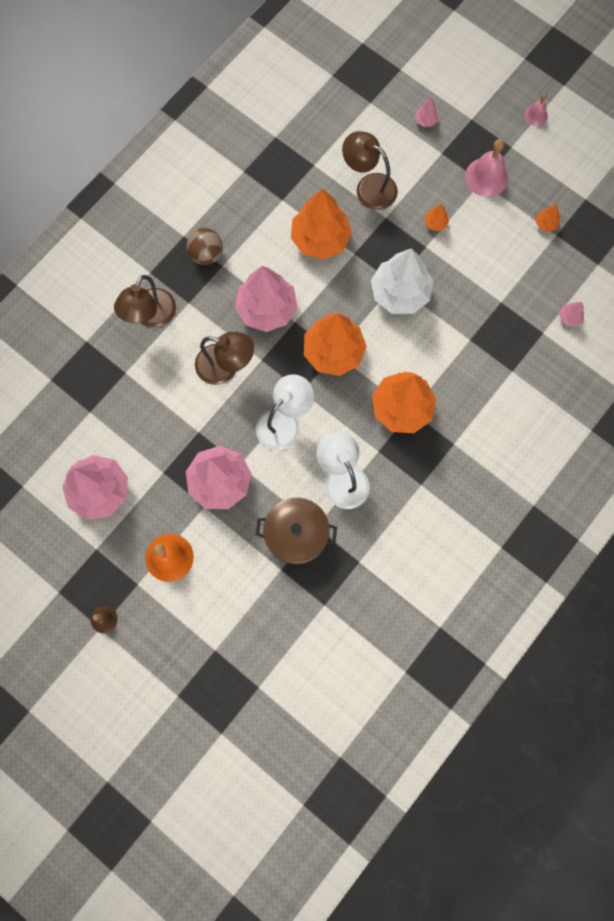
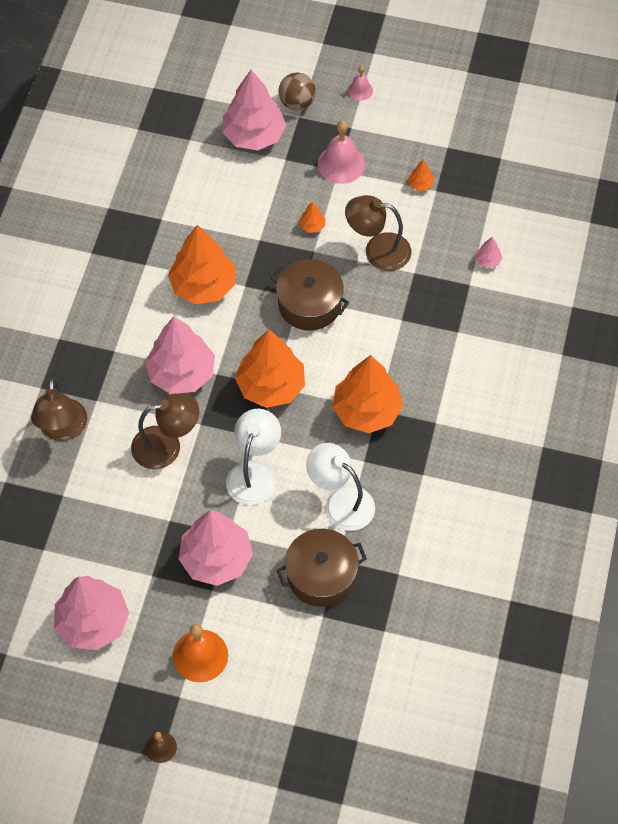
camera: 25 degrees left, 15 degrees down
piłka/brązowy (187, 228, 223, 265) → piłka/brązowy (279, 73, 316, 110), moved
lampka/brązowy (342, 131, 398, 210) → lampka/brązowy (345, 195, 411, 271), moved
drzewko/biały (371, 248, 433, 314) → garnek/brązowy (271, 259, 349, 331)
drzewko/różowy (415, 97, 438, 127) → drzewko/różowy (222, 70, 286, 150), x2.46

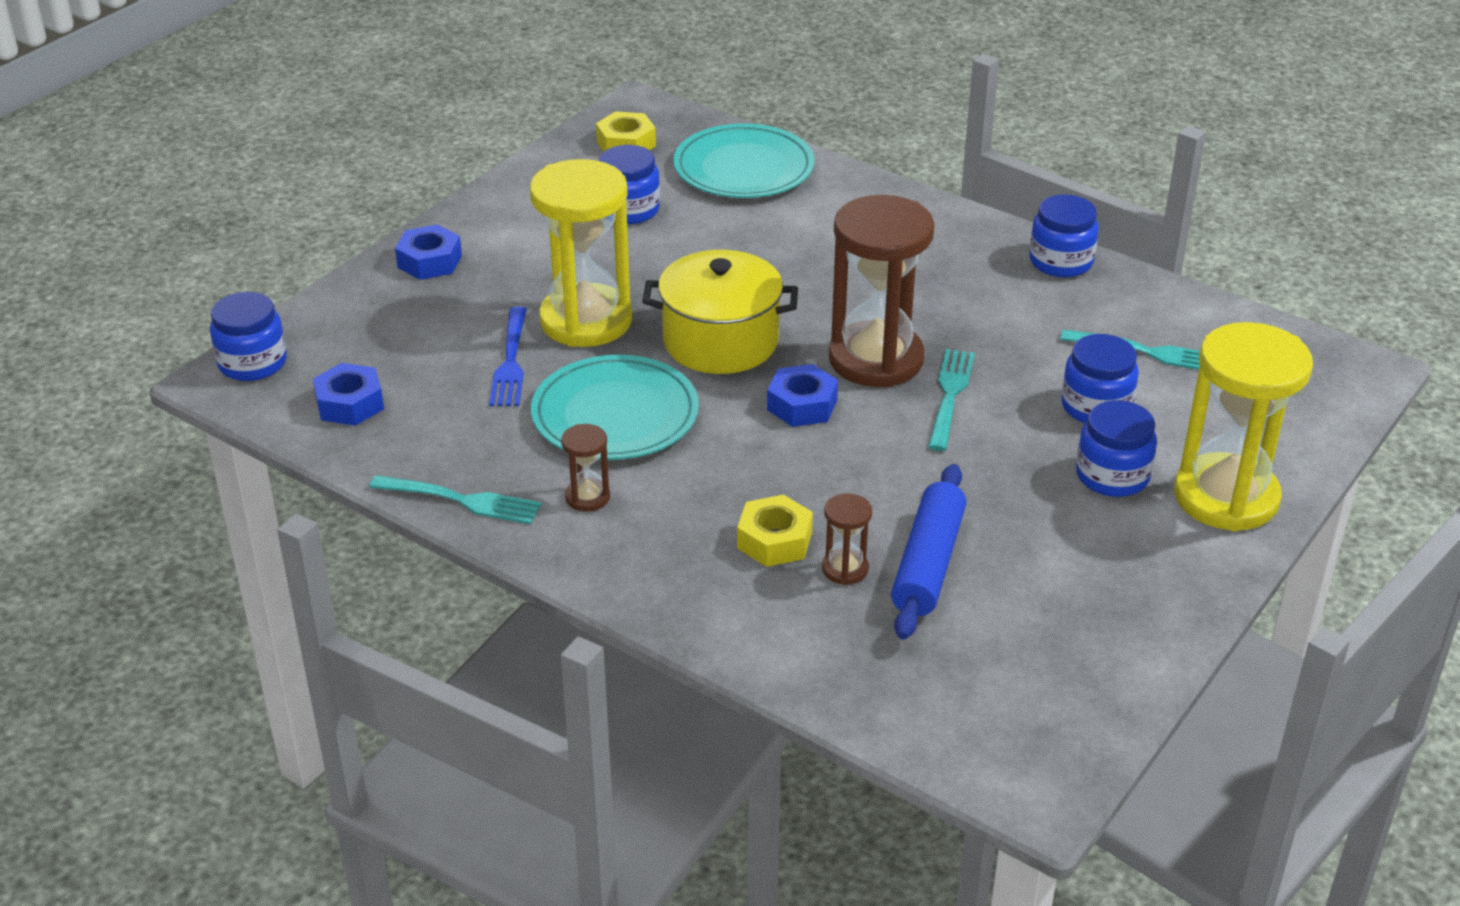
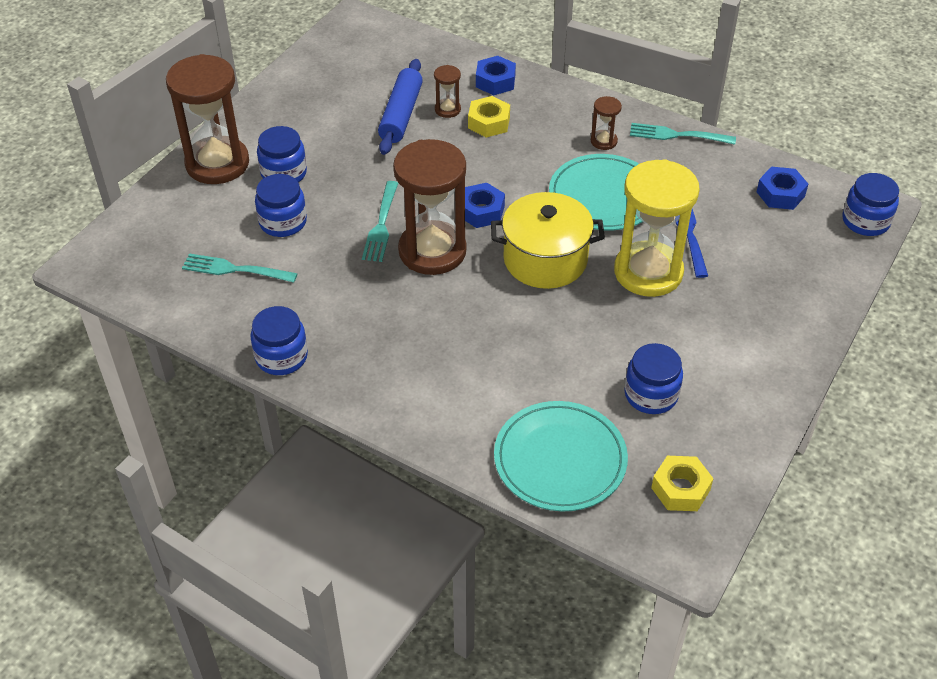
camera: 175 degrees right, 10 degrees up
nakrętka/niebieski (395, 224, 462, 280) → nakrętka/niebieski (476, 56, 516, 95), moved
klepsydra/żółty (1174, 322, 1313, 531) → klepsydra/brązowy (166, 54, 249, 184)

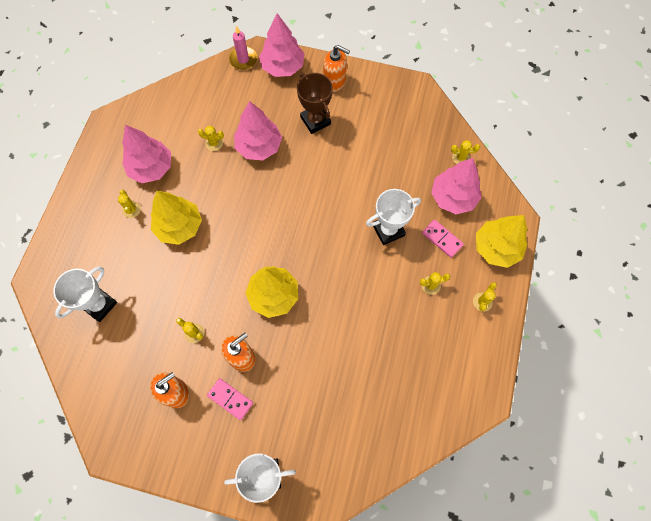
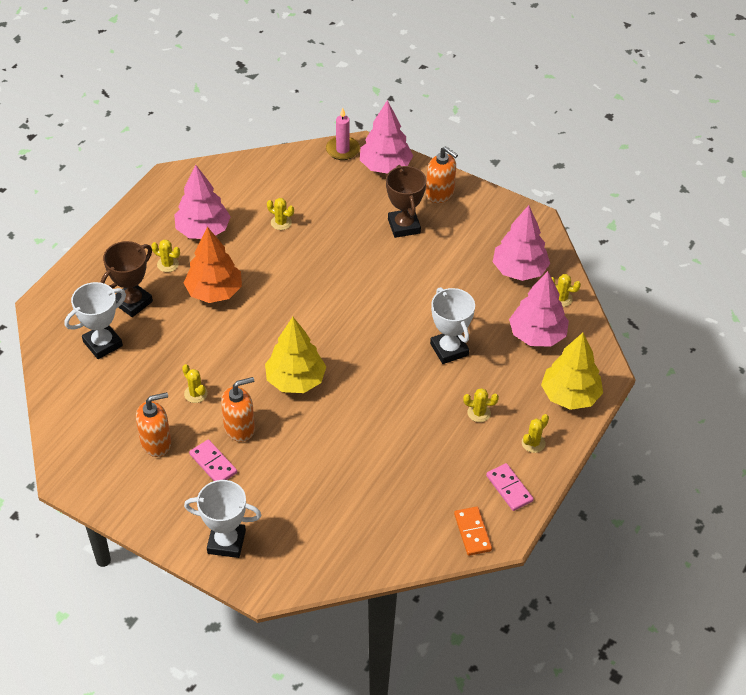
camera: 15 degrees right, 20 degrees down
- → puchar/brązowy (101, 241, 153, 317)
- → kostka domina/pomarańczowy (454, 507, 492, 556)
drzewko/różowy (234, 101, 282, 160) → drzewko/różowy (493, 205, 550, 281), moved
kostka domina/różowy (422, 219, 464, 258) → kostka domina/różowy (486, 463, 534, 511), moved
drzewko/żółty (151, 191, 202, 245) → drzewko/pomarańczowy (184, 227, 242, 303)
kaktus/żółty (118, 190, 141, 218) → kaktus/żółty (151, 240, 180, 272), 60 degrees counterclockwise
puchar/biały (366, 189, 421, 245) → puchar/biały (430, 287, 475, 364), 75 degrees clockwise

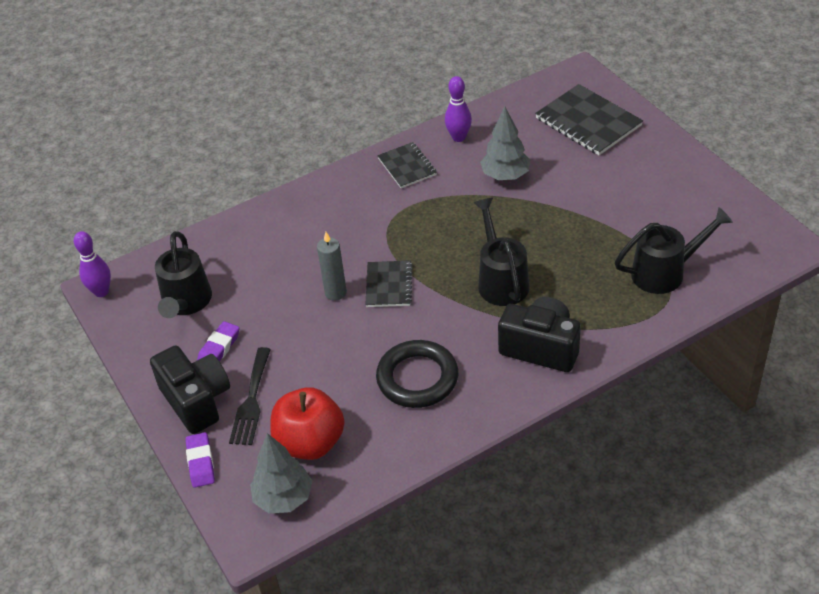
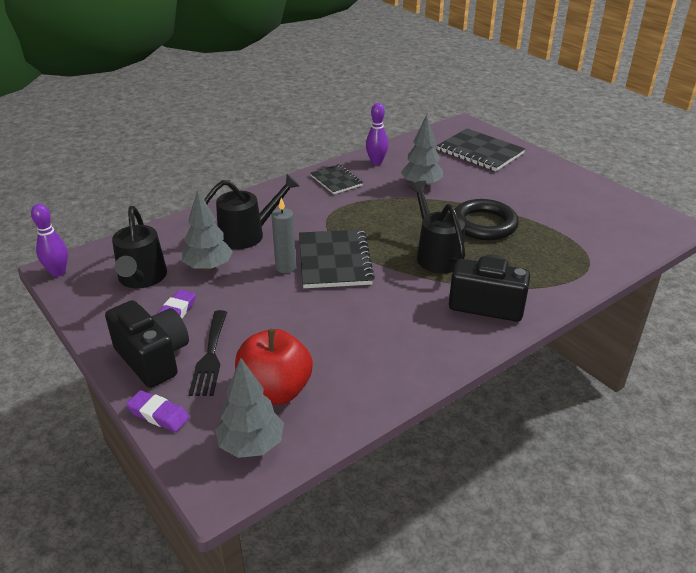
camera: 10 degrees left, 10 degrees down
- → drzewko/szary (182, 189, 233, 271)
pierścień/czarny (376, 340, 458, 408) → pierścień/czarny (455, 199, 519, 240), moved
konewka/czarny (615, 207, 733, 294) → konewka/czarny (204, 174, 300, 249), moved
gumka do mazania/fioletowy (185, 432, 215, 488) → gumka do mazania/fioletowy (126, 390, 190, 432), 45 degrees counterclockwise
zeszyt/czarny (365, 260, 412, 307) → zeszyt/czarny (299, 229, 375, 288), x1.65

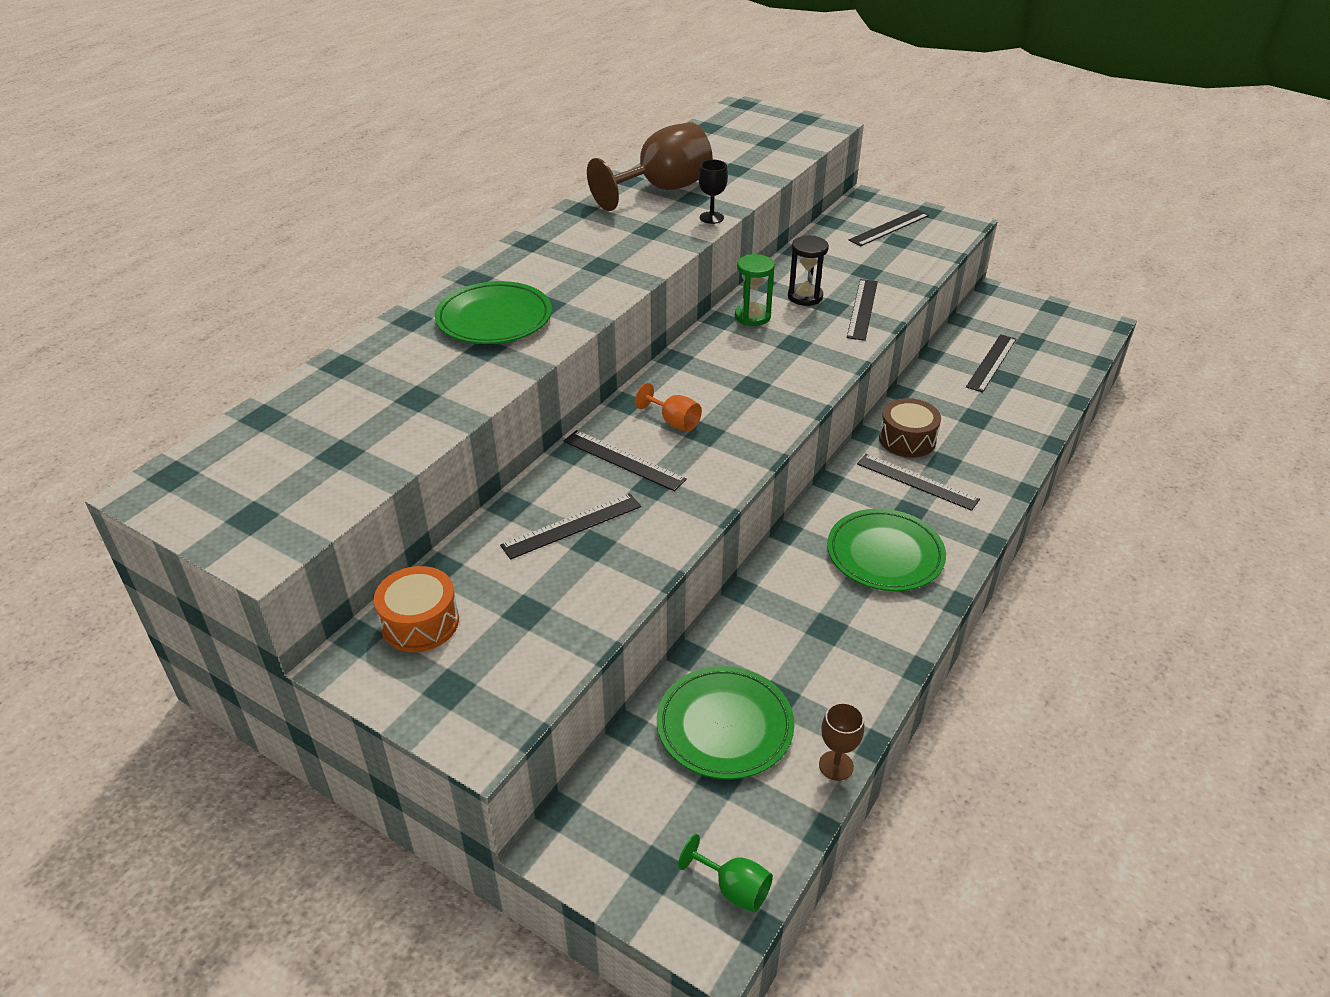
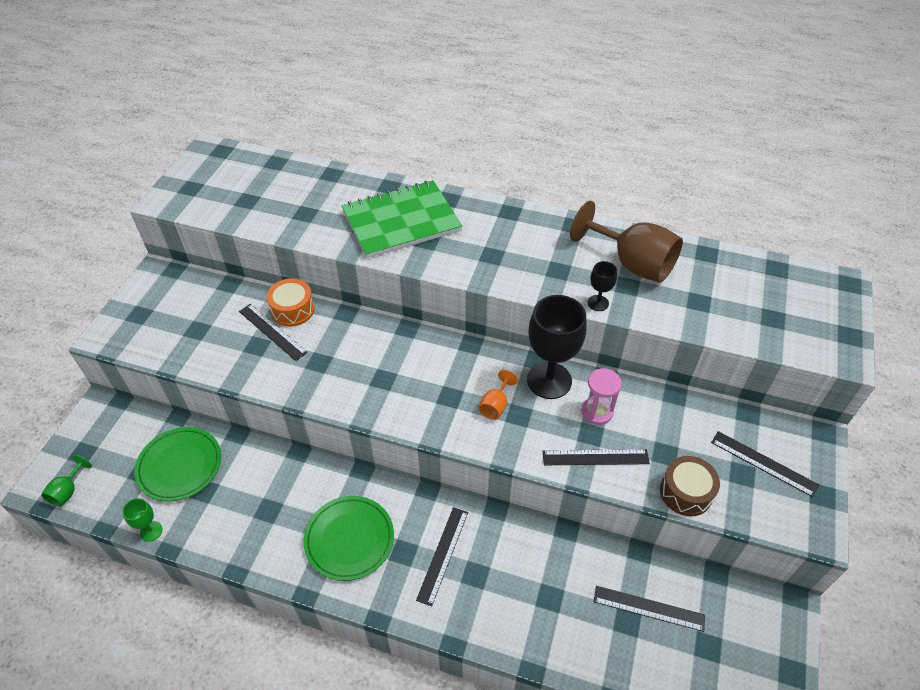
camera: 75 degrees right, 10 degrees up
linijka/czarny (563, 430, 687, 491) → -
bęben/pomarańczowy (374, 566, 459, 652) → bęben/pomarańczowy (267, 278, 315, 327), moved
kielich/pomarańczowy (635, 383, 702, 432) → kielich/pomarańczowy (479, 370, 518, 420), moved
bęben/brązowy (879, 398, 941, 458) → bęben/brązowy (660, 456, 720, 516), moved
talerz/zielony (435, 281, 552, 344) → zeszyt/zielony (342, 180, 462, 258)
klepsydra/zielony (735, 254, 775, 326) → kielich/czarny (527, 295, 587, 399)
klepsydra/czarny (788, 236, 829, 306) → klepsydra/różowy (582, 368, 622, 425)
kielich/brązowy (819, 703, 864, 781) → kielich/zielony (122, 498, 163, 542)

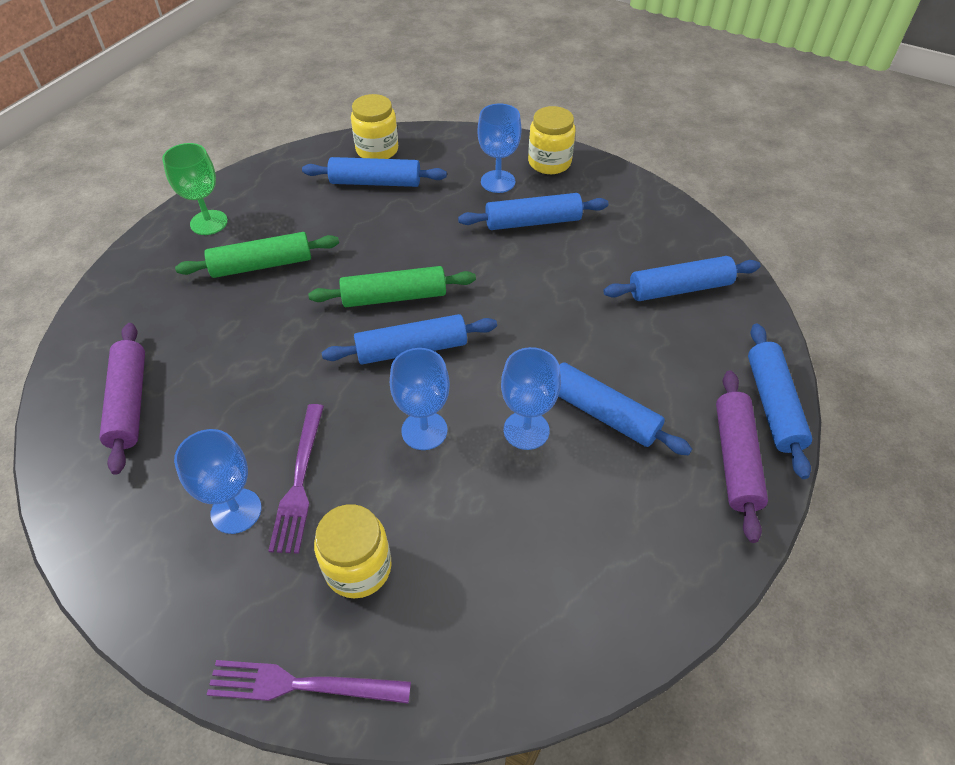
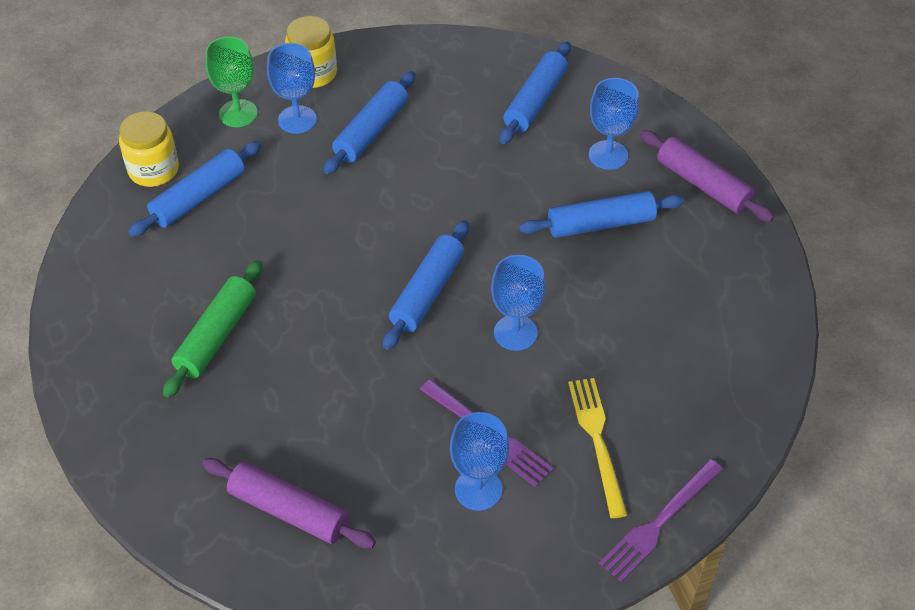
camera: 50 degrees left, 0 degrees up
wałek do ciasta/zielony (308, 266, 476, 307) → -
wałek do ciasta/niebieski (748, 323, 812, 479) → -
kielich/zielony (162, 143, 228, 235) → kielich/zielony (205, 36, 258, 127), moved
kielich/niebieski (501, 347, 561, 450) → kielich/niebieski (589, 78, 639, 170), moved
słoik/żółty (314, 504, 392, 598) → widelec/żółty (568, 378, 627, 518)

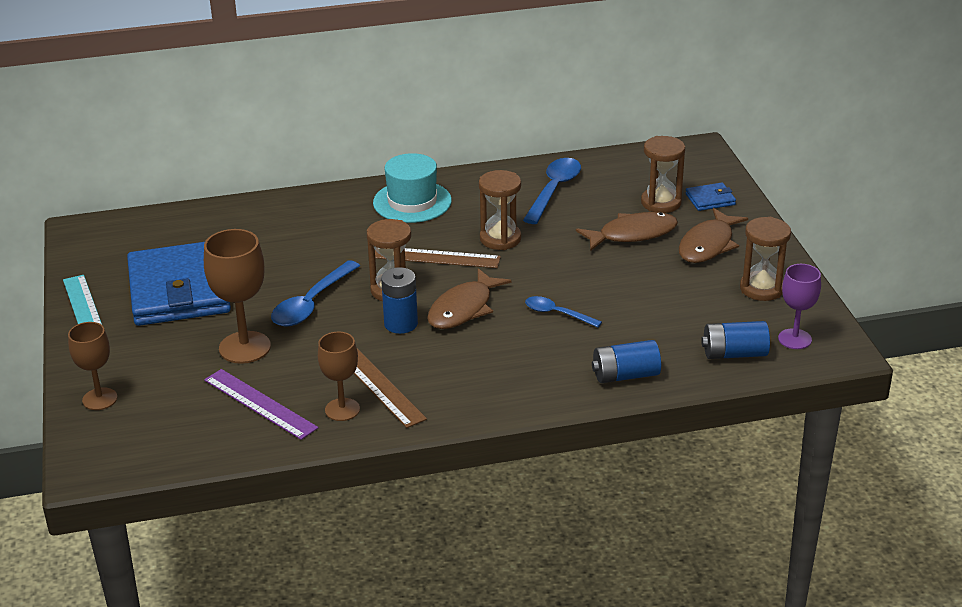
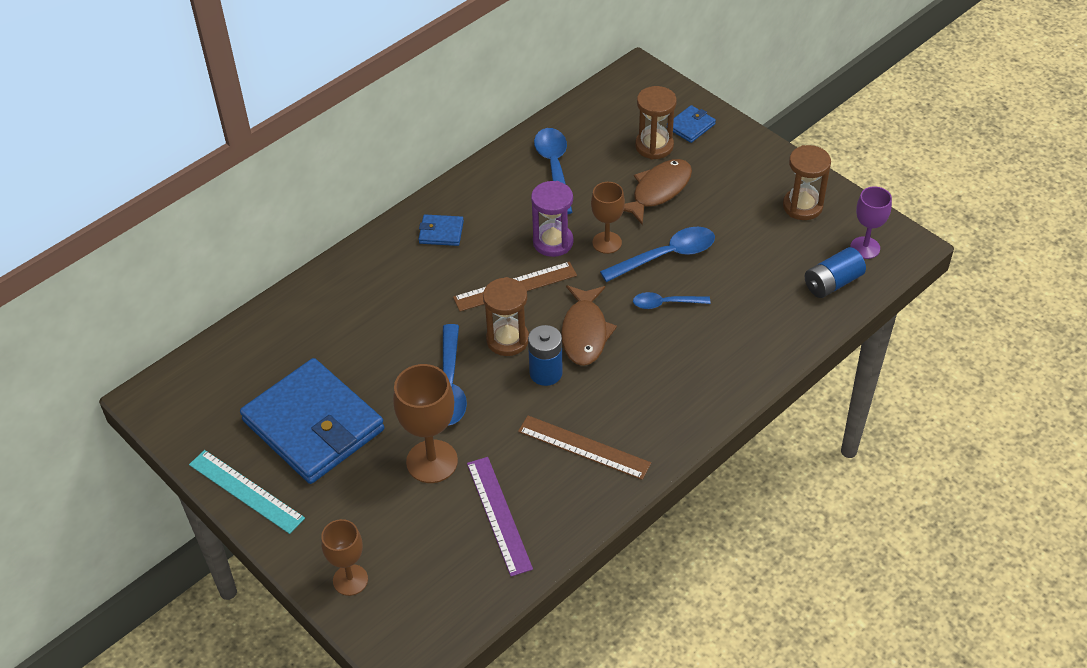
camera: 30 degrees left, 15 degrees up
bateria/niebieski (592, 340, 661, 383) → -
ryba/brązowy (679, 208, 748, 263) → -
- → łyżka/niebieski (600, 227, 715, 282)
kielich/brązowy (318, 332, 360, 421) → kielich/brązowy (591, 182, 625, 254), moved
kapelusz/turkusowy (373, 153, 452, 223) → portfel/niebieski (419, 214, 464, 246)
klepsydra/brązowy (479, 170, 521, 250) → klepsydra/fioletowy (531, 181, 574, 257)
linijka/fioletowy (204, 369, 318, 440) → linijka/fioletowy (467, 457, 533, 577), 60 degrees clockwise

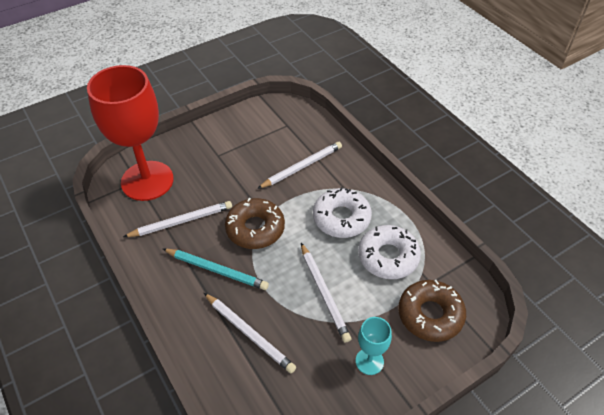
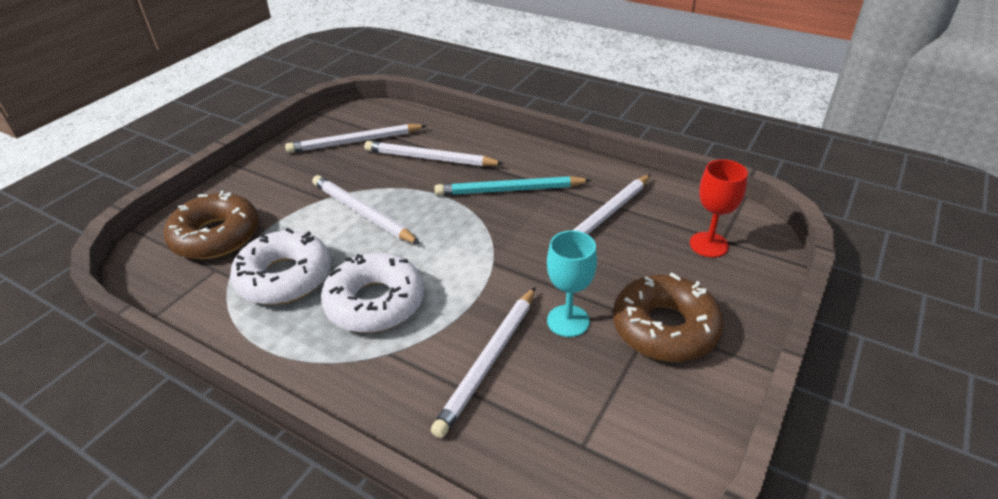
camera: 155 degrees right, 10 degrees down
- → ołówek/biały (285, 124, 427, 153)
donut/brązowy (225, 198, 285, 249) → donut/brązowy (613, 273, 724, 362), moved
kielich/turkusowy (356, 317, 392, 375) → kielich/turkusowy (547, 231, 597, 337), moved
kielich/czerwony (87, 65, 174, 201) → kielich/czerwony (690, 159, 748, 258), x0.43

